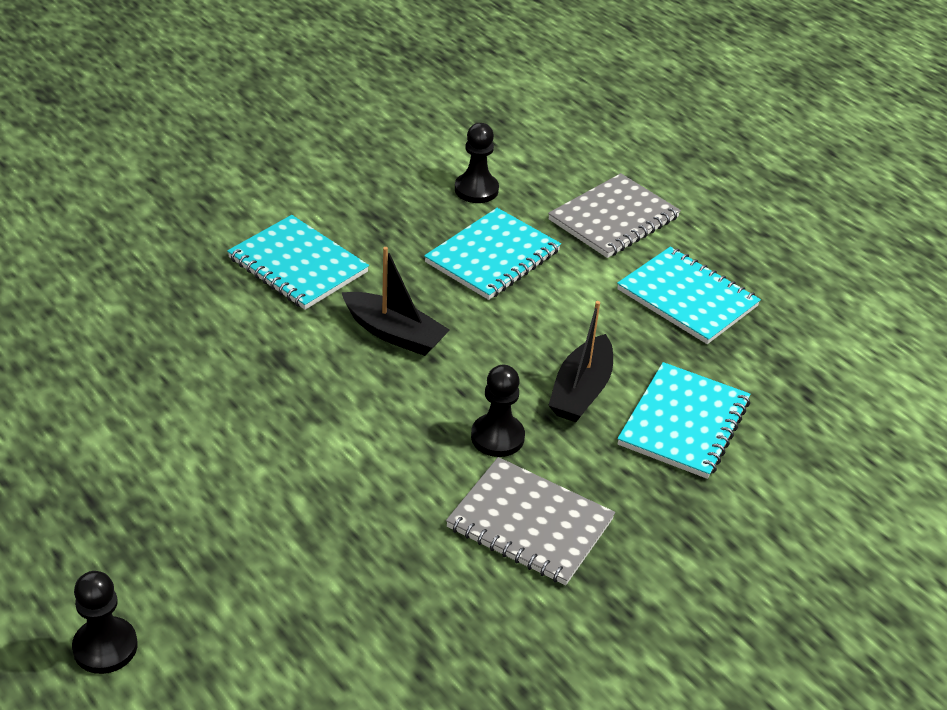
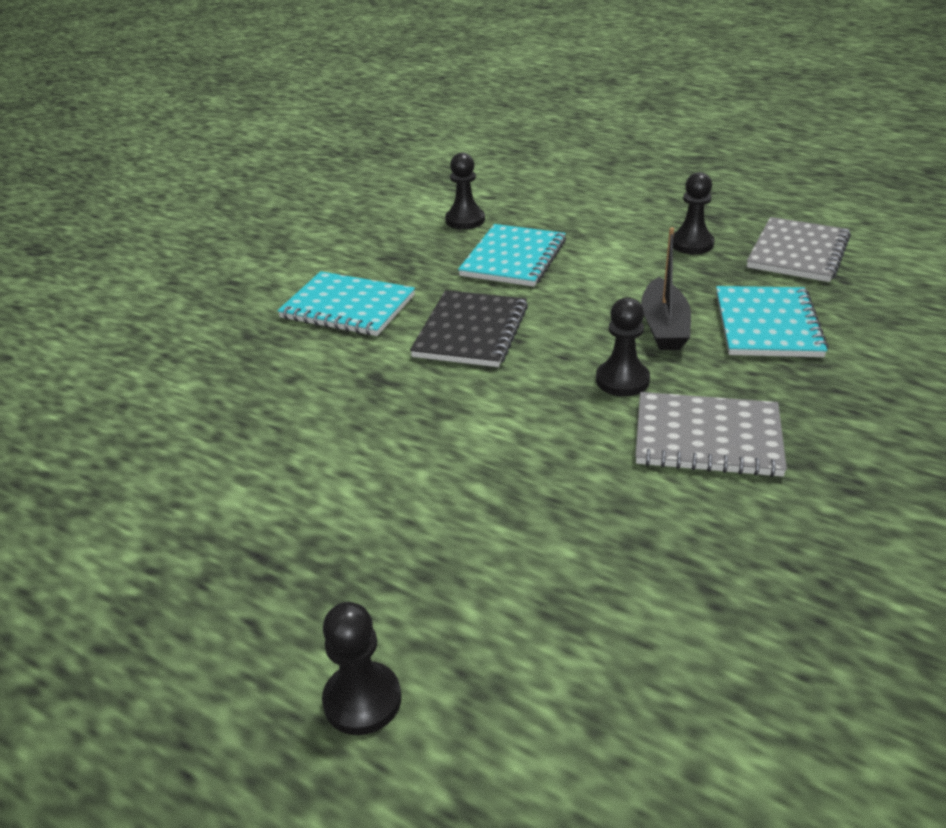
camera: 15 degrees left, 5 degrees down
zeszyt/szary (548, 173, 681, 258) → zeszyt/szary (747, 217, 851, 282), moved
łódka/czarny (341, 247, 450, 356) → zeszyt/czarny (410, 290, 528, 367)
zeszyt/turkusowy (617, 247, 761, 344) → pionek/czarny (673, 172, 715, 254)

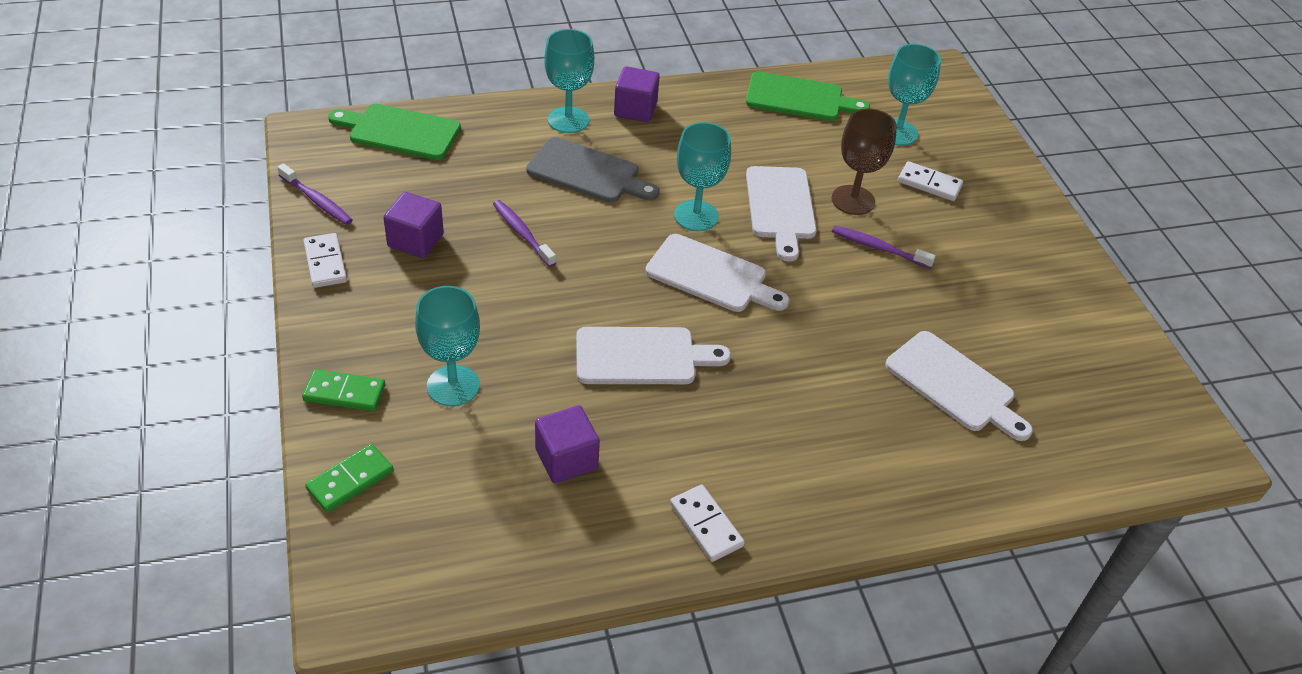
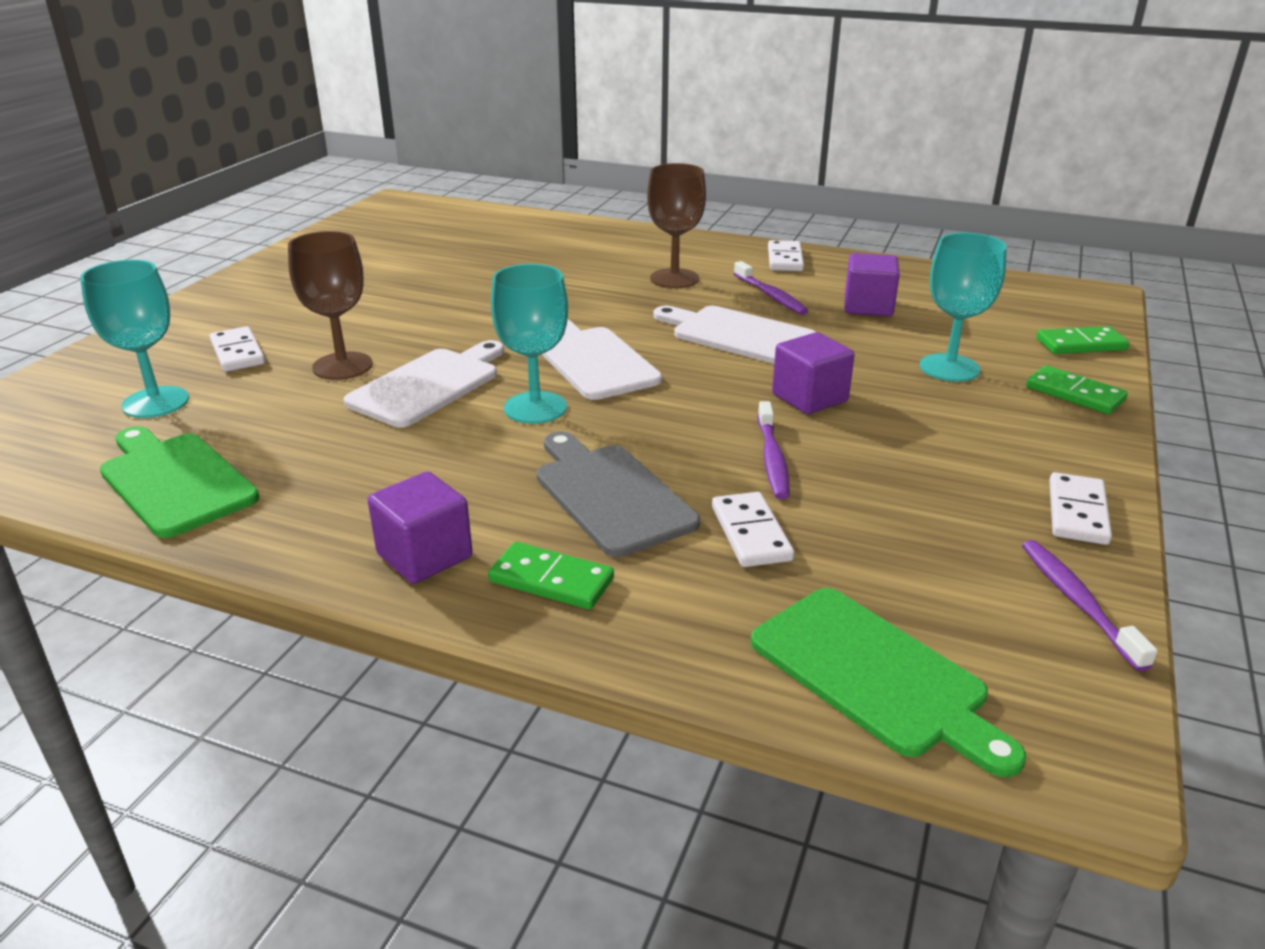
camera: 140 degrees left, 15 degrees down
deska do krojenia/biały (885, 331, 1033, 441) → -
- → kielich/brązowy (647, 163, 706, 288)
- → kostka domina/biały (712, 492, 794, 567)
sześcian/fioletowy (383, 192, 444, 258) → sześcian/fioletowy (772, 332, 855, 414), moved
szczoteczka do zębów/fioletowy (832, 226, 936, 268) → szczoteczka do zębów/fioletowy (734, 261, 808, 315), moved
kielich/turkusowy (544, 29, 594, 133) → kostka domina/zielony (488, 542, 614, 610)

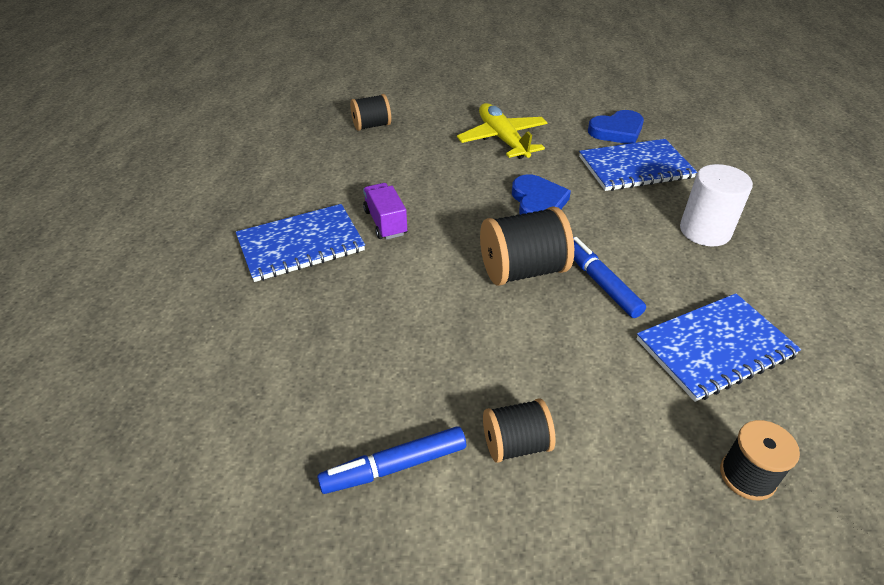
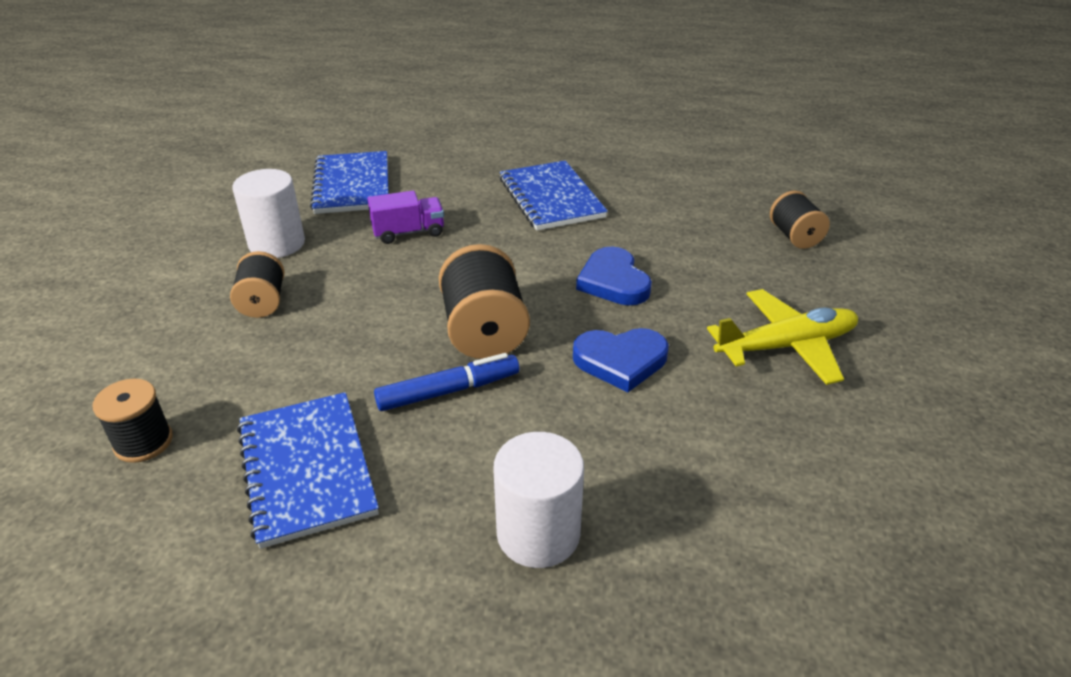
camera: 95 degrees right, 5 degrees down
ciężarówka/fioletowy (363, 183, 408, 240) → ciężarówka/fioletowy (367, 191, 444, 244), moved
zeszyt/niebieski (579, 139, 697, 191) → zeszyt/niebieski (310, 151, 389, 214), moved
serce/niebieski (588, 110, 644, 144) → serce/niebieski (576, 247, 652, 305), moved
flamaster/niebieski (317, 426, 466, 494) → walec/biały (232, 169, 305, 258)

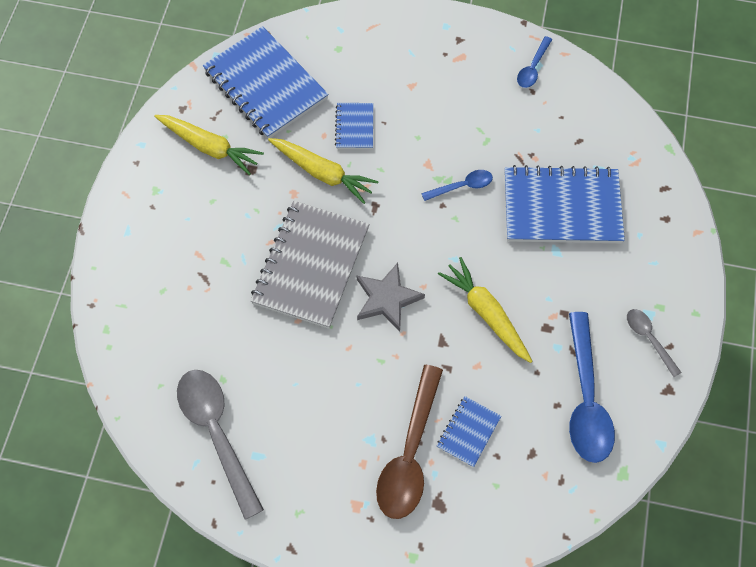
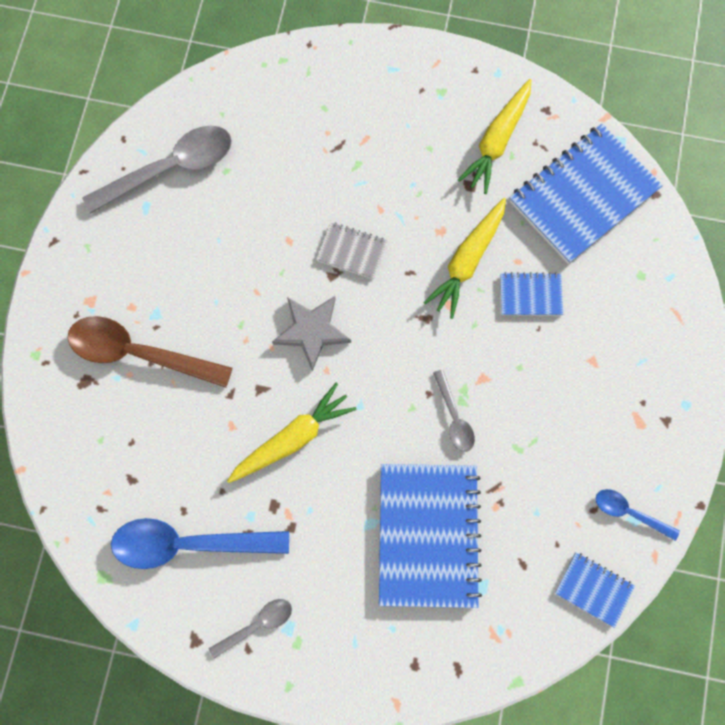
camera: 90 degrees right, 10 degrees up
zeszyt/niebieski (437, 396, 501, 467) → zeszyt/niebieski (555, 552, 635, 628), moved
łyżka/niebieski (421, 170, 493, 201) → łyżka/szary (433, 369, 475, 452)
zeszyt/szary (250, 201, 369, 329) → zeszyt/szary (316, 222, 387, 279), x0.47

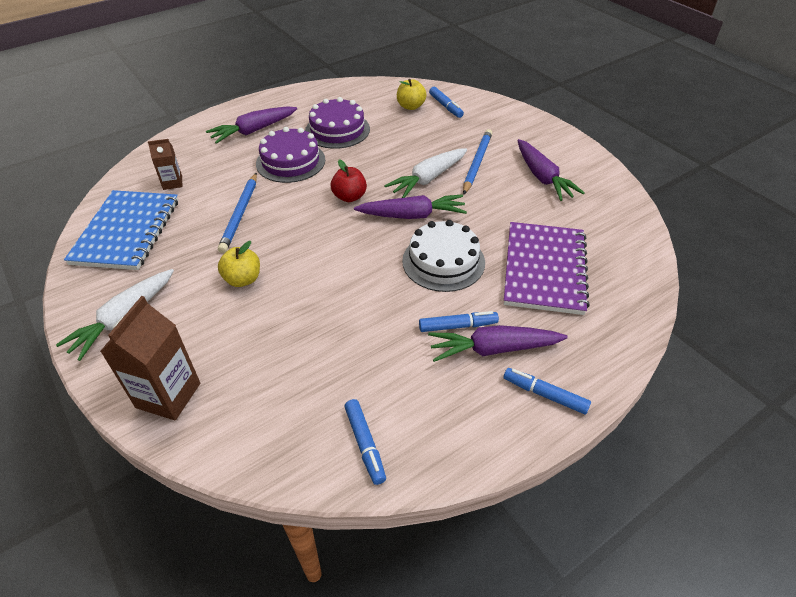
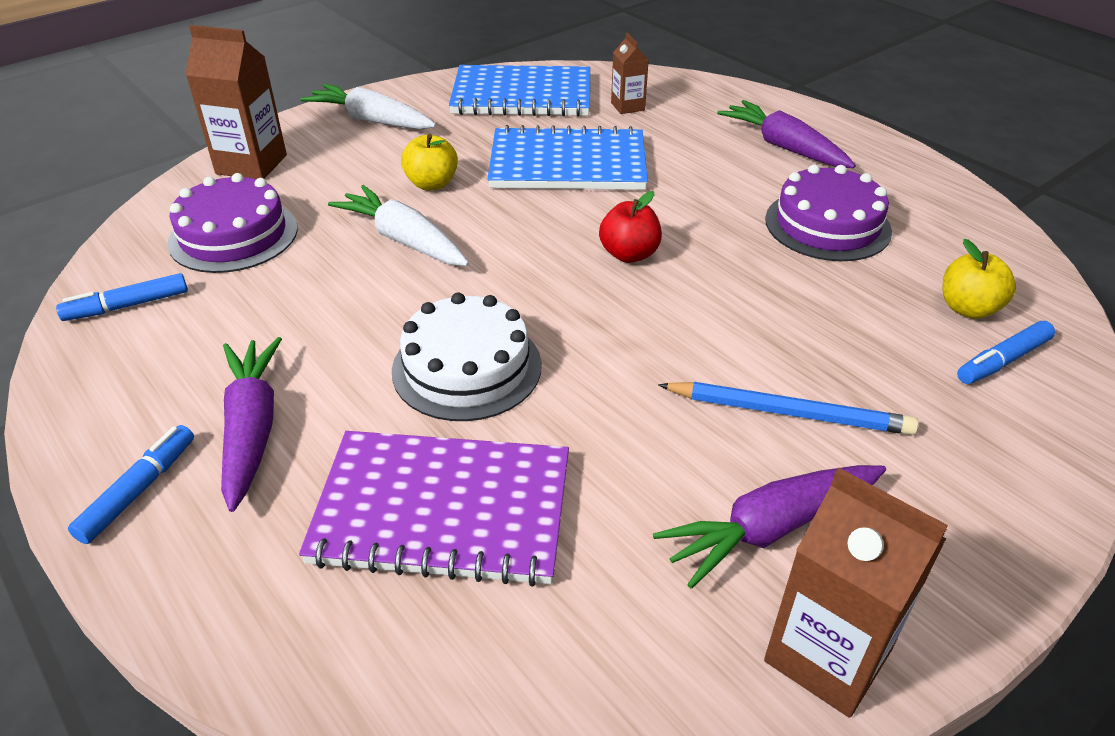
camera: 85 degrees right, 5 degrees down
marchewka/fioletowy (354, 194, 467, 219) → -
flamaster/niebieski (419, 311, 499, 332) → -
- → karton mleka/brązowy (764, 468, 948, 718)
tort/fioletowy (256, 127, 325, 183) → tort/fioletowy (168, 173, 298, 273), moved
marchewka/biały (384, 148, 467, 198) → marchewka/biały (328, 185, 469, 266), moved
ołówek/niebieski (218, 173, 257, 253) → zeszyt/niebieski (487, 125, 648, 190)

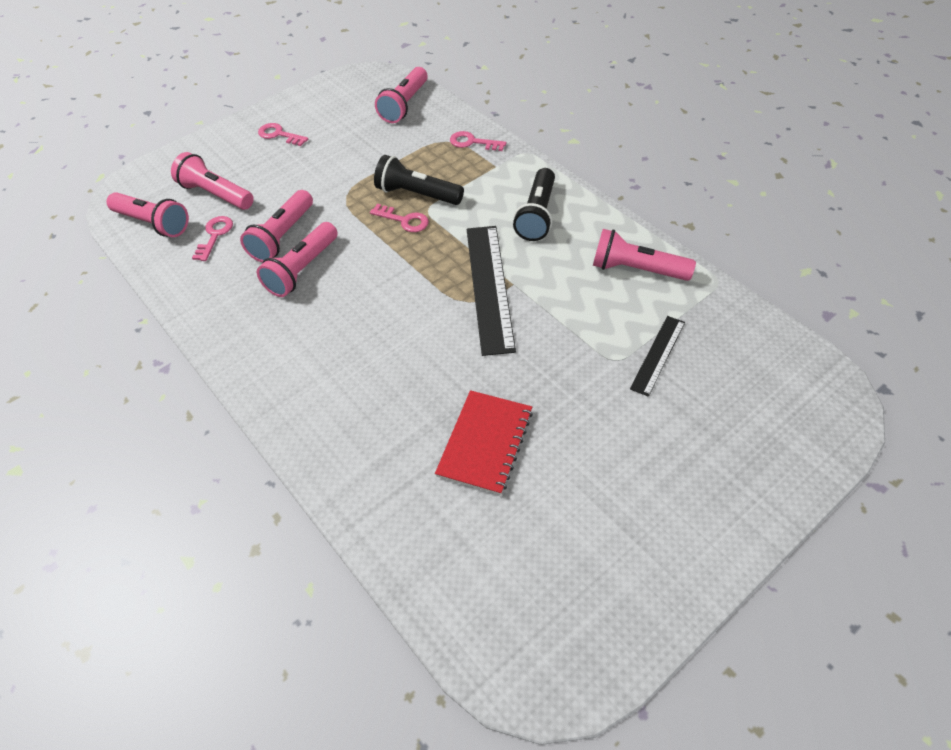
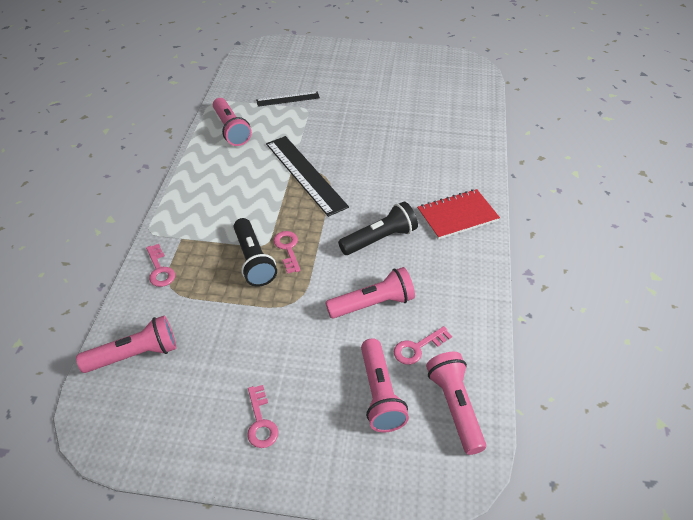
camera: 135 degrees left, 5 degrees down
latarka/różowy (257, 222, 338, 297) → -
zeszyt/czerwony (435, 390, 533, 495) → zeszyt/czerwony (417, 189, 500, 240), moved
latarka/czarny (513, 168, 555, 241) → latarka/czarny (338, 202, 418, 255), moved
linijka/czarny (467, 226, 516, 356) → linijka/czarny (266, 136, 349, 217), 75 degrees counterclockwise

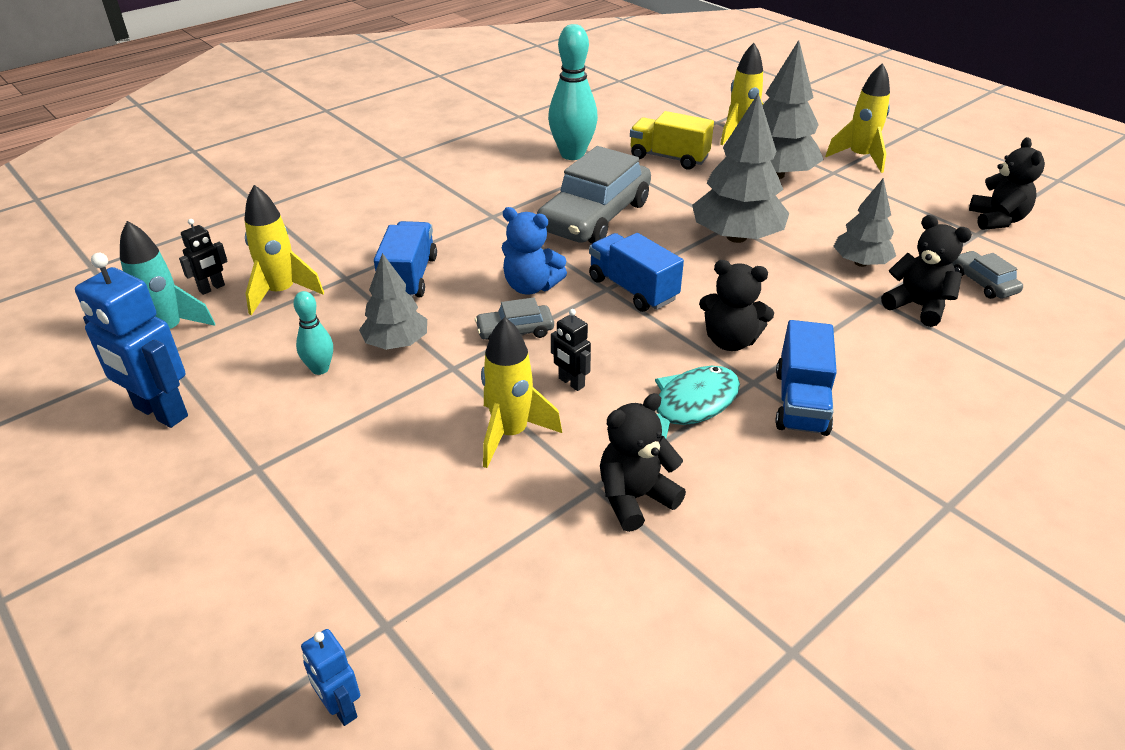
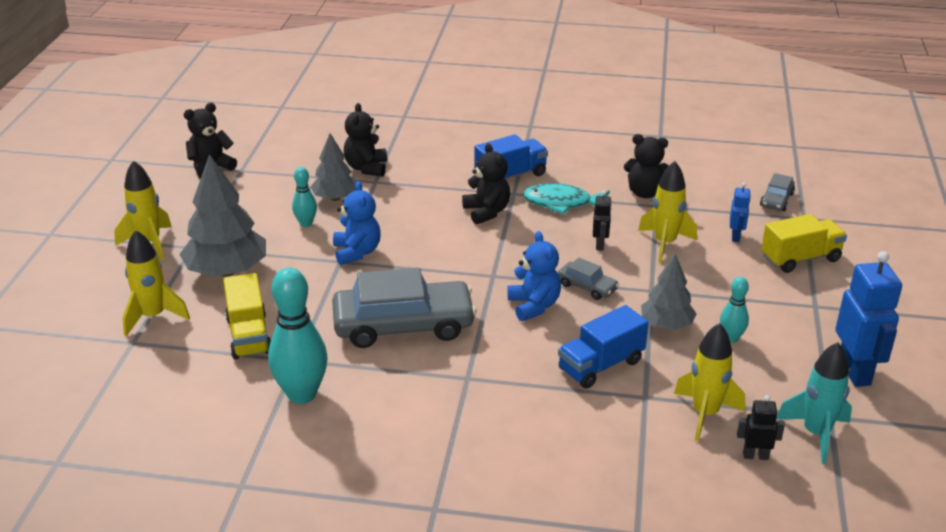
camera: 130 degrees left, 5 degrees down
ciężarówka/niebieski (589, 233, 684, 312) → -
- → kręgiel/turkusowy (292, 167, 317, 227)
- → ciężarówka/żółty (761, 214, 847, 273)
robot/niebieski (301, 629, 360, 726) → robot/niebieski (730, 183, 751, 242), moved
samochód/szary (952, 251, 1023, 299) → samochód/szary (760, 173, 795, 211), moved
drzewko/szary (692, 92, 789, 243) → miś/niebieski (333, 181, 381, 265)

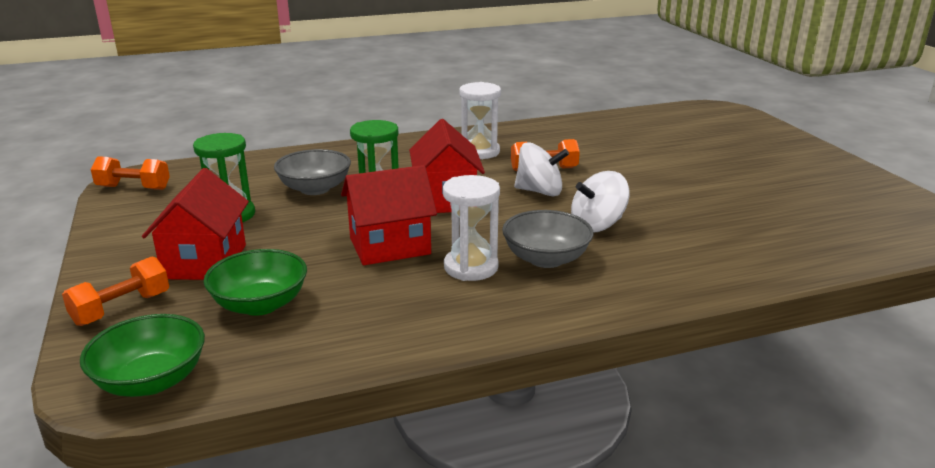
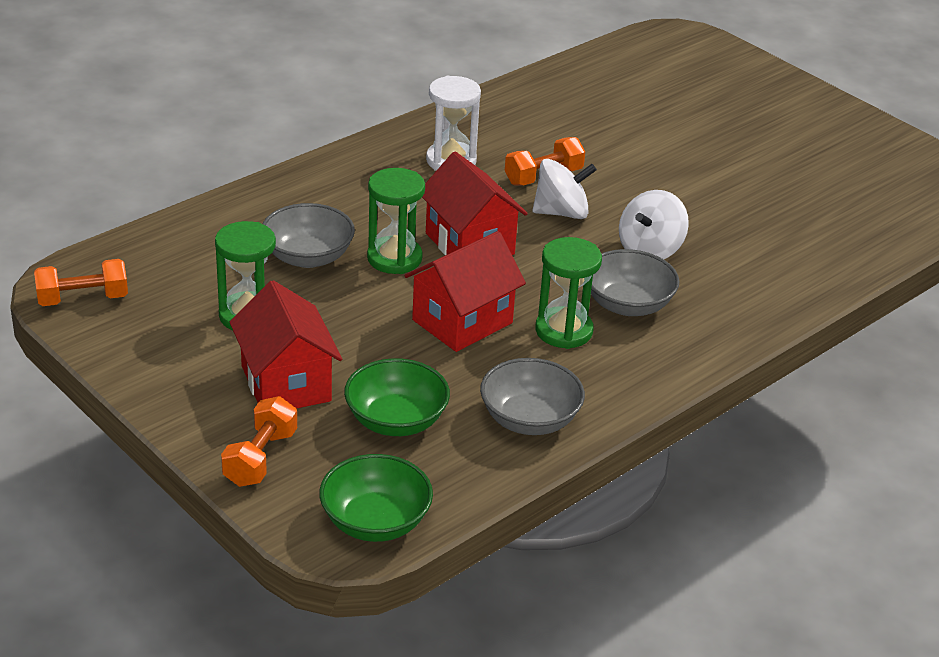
camera: 25 degrees left, 10 degrees up
- → miska/szary (480, 358, 585, 435)
klepsydra/biały (443, 175, 500, 281) → klepsydra/zielony (536, 237, 602, 349)

